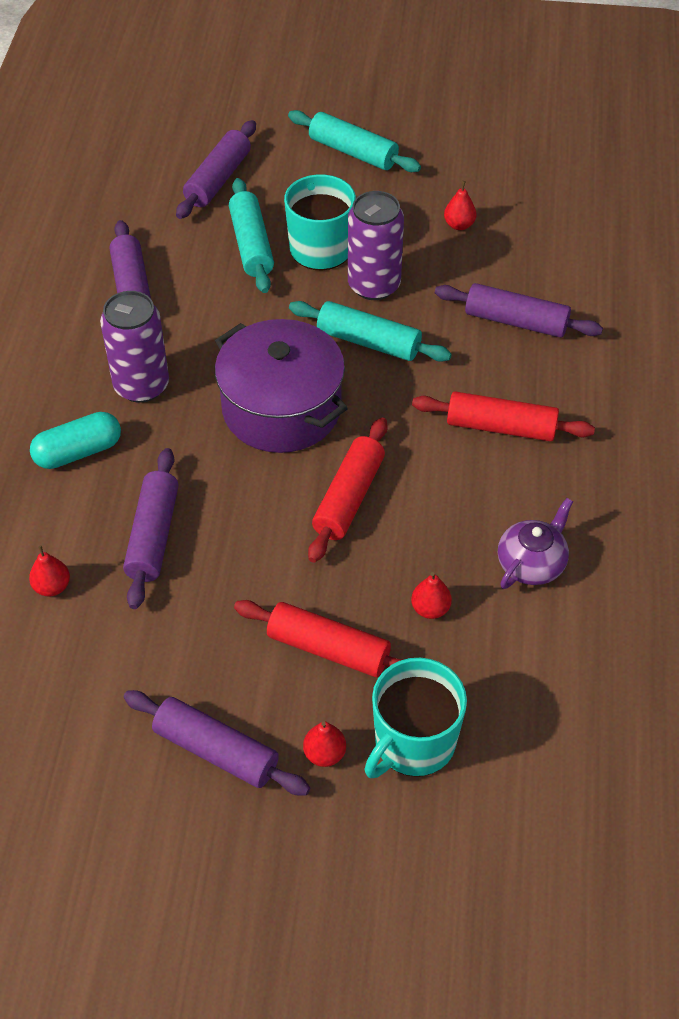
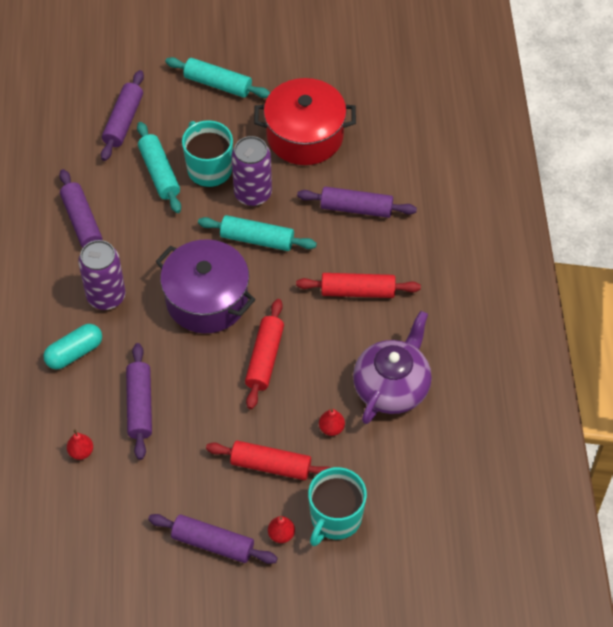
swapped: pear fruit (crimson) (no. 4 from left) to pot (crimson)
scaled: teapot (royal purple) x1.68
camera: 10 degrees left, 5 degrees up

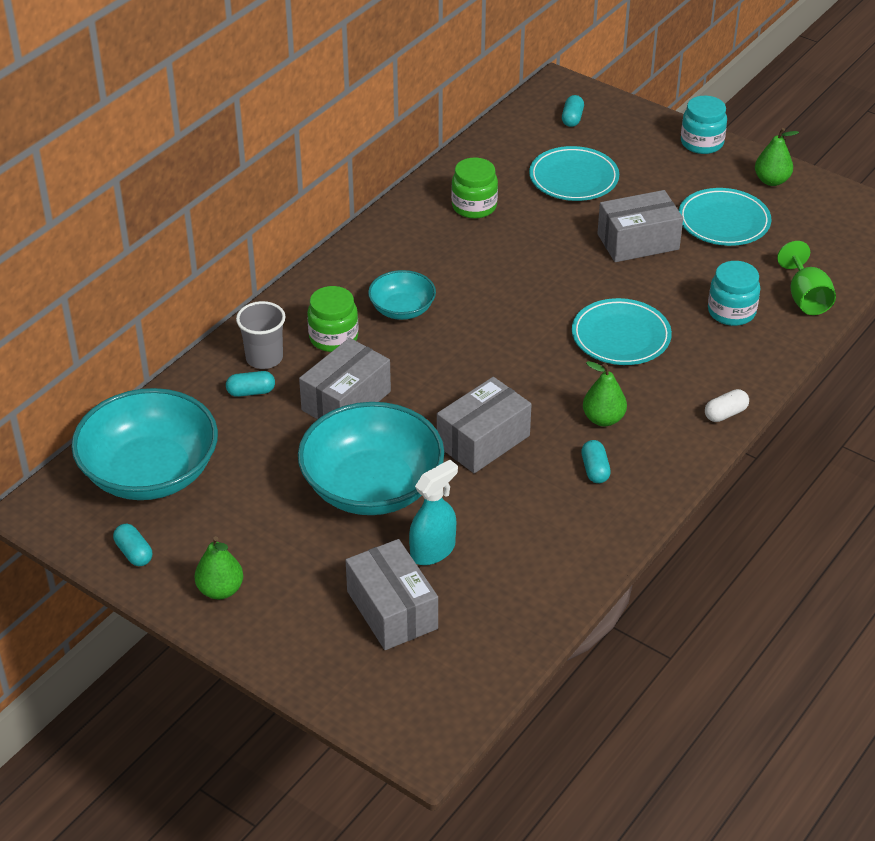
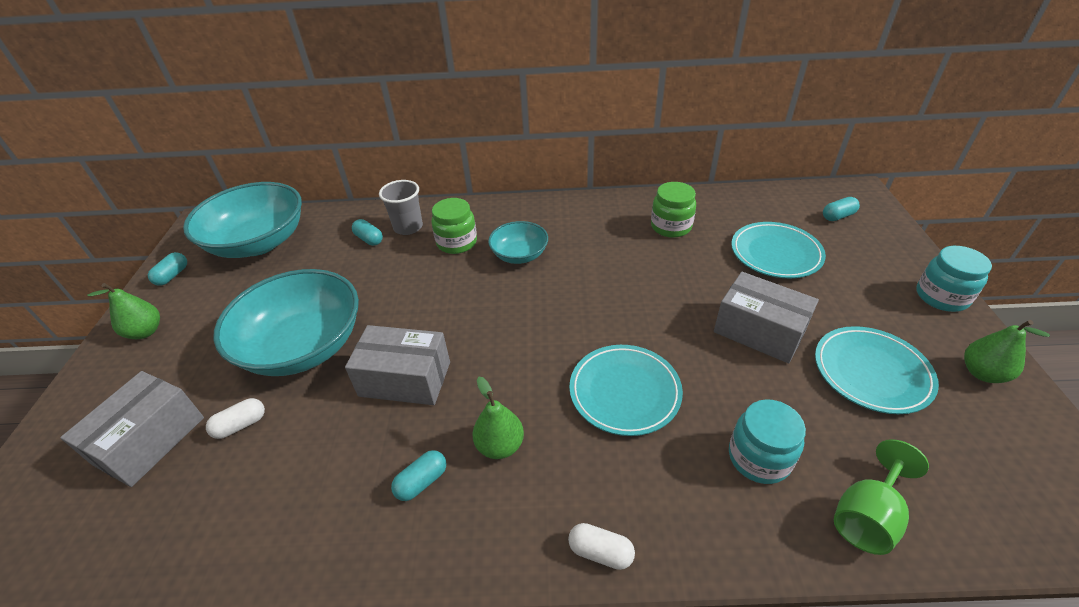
gone: box (grey) (no. 1 from left)
swapped: spray cleaner (teal) to pill shape (snow-white) (no. 1 from left)
camera: 55 degrees right, 0 degrees up

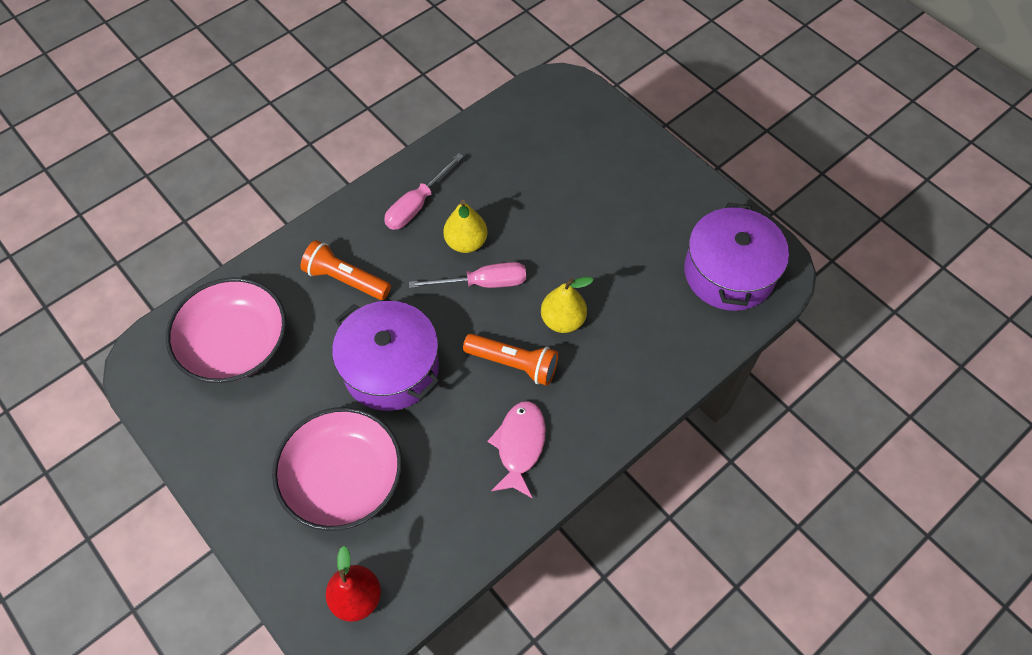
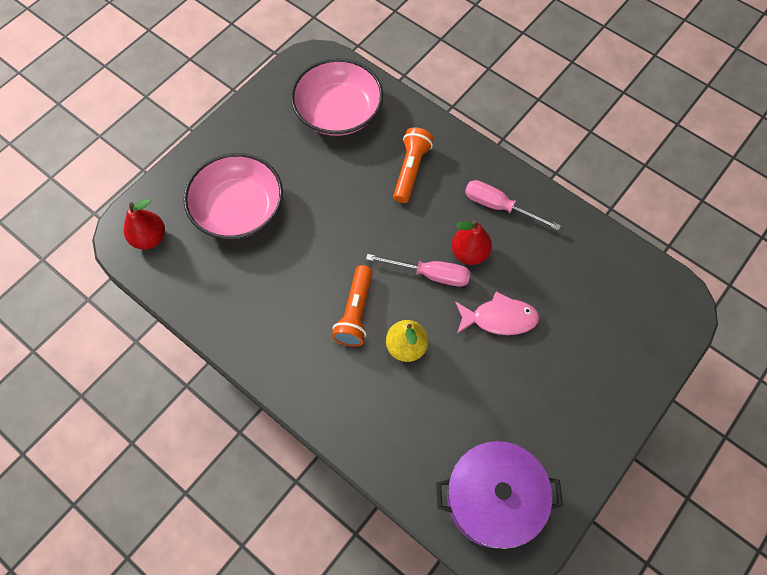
gone: pot (royal purple) (no. 1 from left)
shifted: fish figure (pink)
repainted: pear fruit (golden) (no. 1 from left) to pear fruit (crimson) (no. 2 from left)
rotated: hand screwdriver (pink) (no. 2 from left in the first image) 60 degrees counterclockwise
camera: 80 degrees right, 5 degrees up

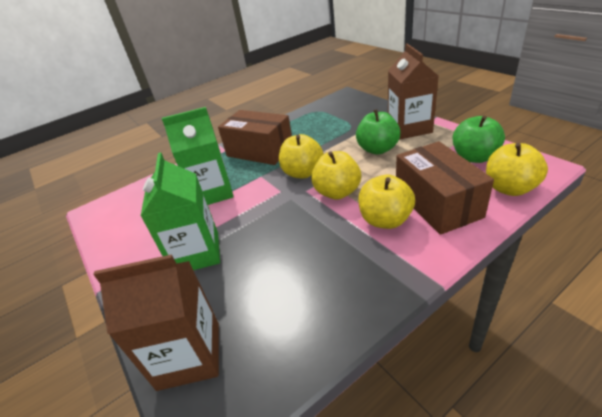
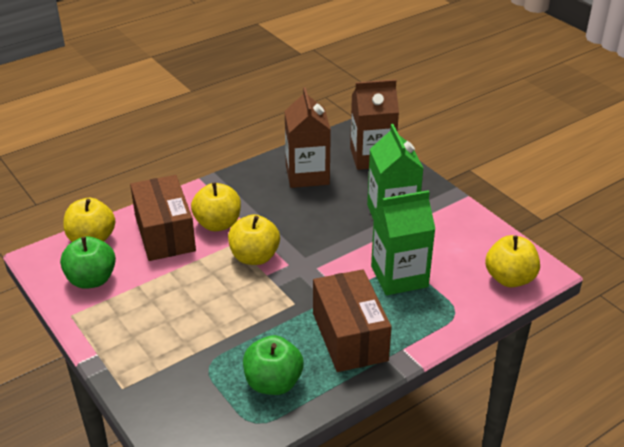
shifted: apple fruit (green) (no. 1 from left in the first image) to apple fruit (green) (no. 2 from left); carton (brown) (no. 2 from left in the first image) to carton (brown) (no. 1 from left); apple fruit (golden) (no. 1 from left in the first image) to apple fruit (golden) (no. 4 from left)
rotated: box (brown) (no. 1 from left in the first image) 45 degrees clockwise
camera: 175 degrees right, 0 degrees up

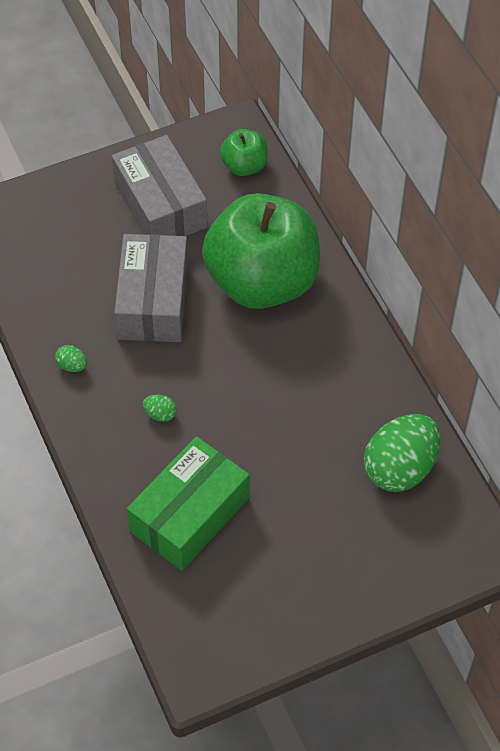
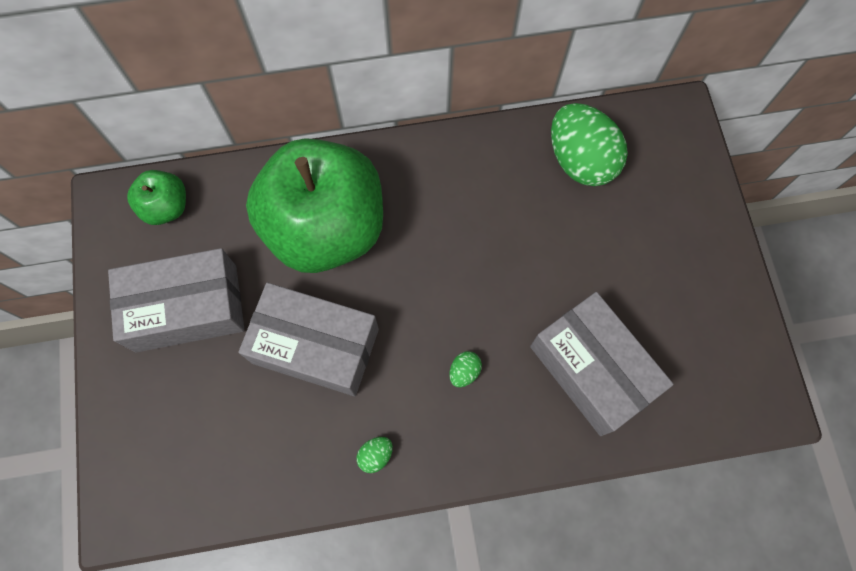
repainted: box (green) to box (grey) (no. 3 from left)
camera: 75 degrees left, 15 degrees up

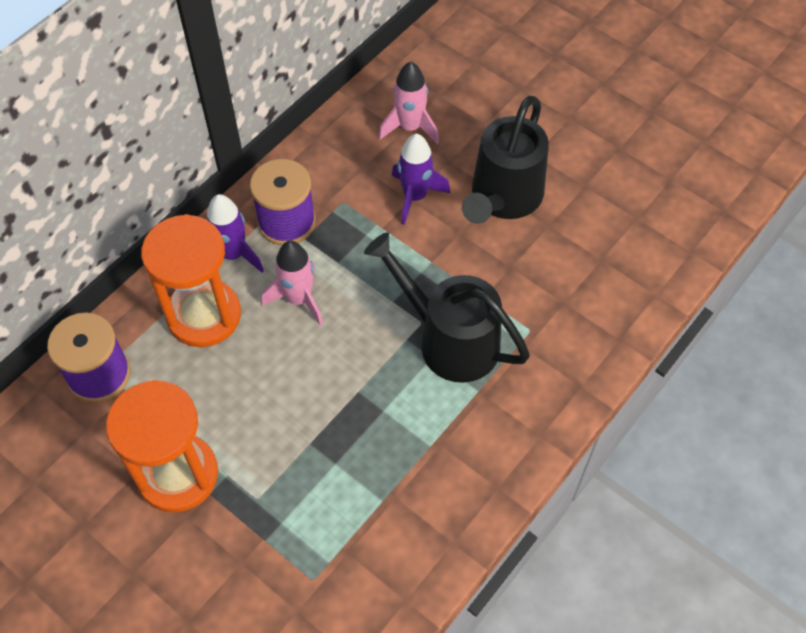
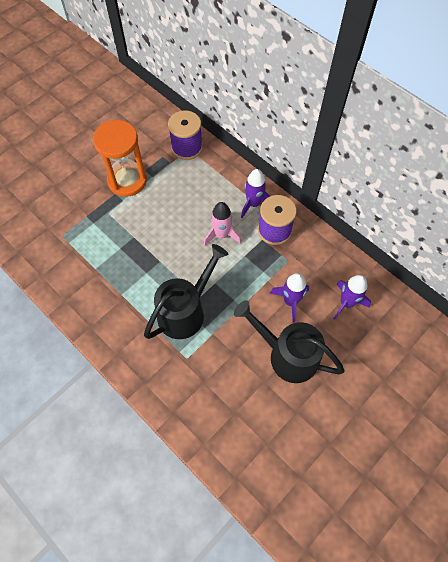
gone: sandglass (bright orange) (no. 2 from left)
repainted: rocket (pink) (no. 2 from left) to rocket (royal purple) (no. 3 from left)
camera: 95 degrees right, 5 degrees up

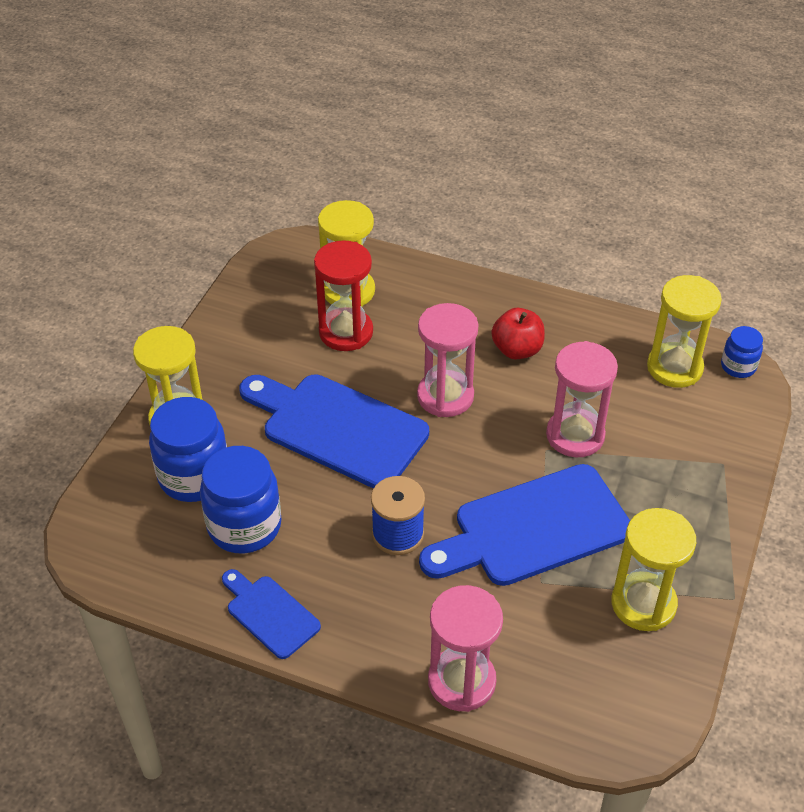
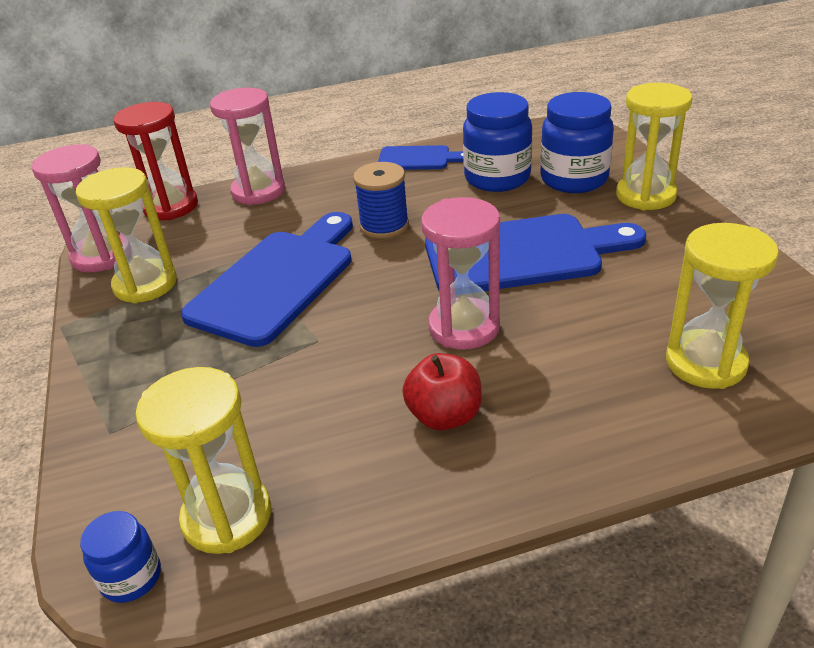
shifted: sandglass (pink) (no. 3 from left in the first image) to sandglass (pink) (no. 1 from left); sandglass (crimson)
camera: 145 degrees right, 10 degrees down

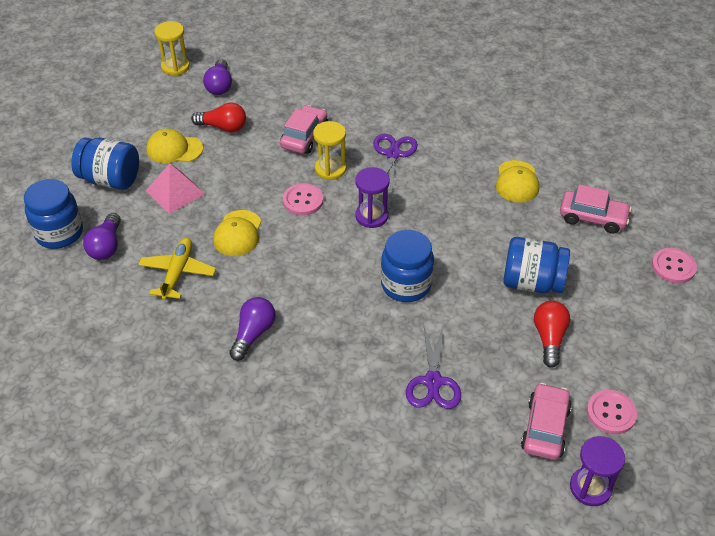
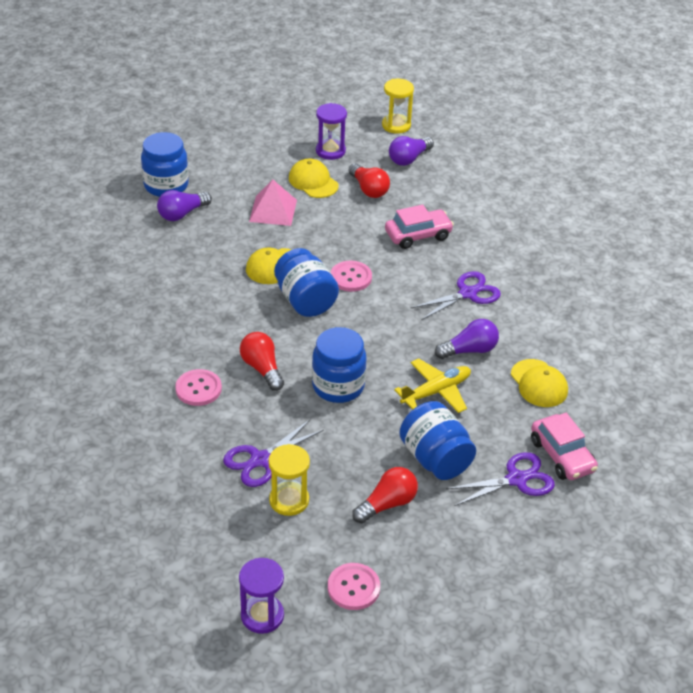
gone: toy car (pink) (no. 2 from left)
new: bulb (crimson) (no. 1 from left); scissors (royal purple) (no. 3 from left)
shifted: button (pink) (no. 3 from left in the first image) to button (pink) (no. 1 from left); sandglass (golden) (no. 2 from left in the first image) to sandglass (golden) (no. 1 from left); jam jar (blue) (no. 2 from left); sandglass (royal purple) (no. 1 from left in the first image) to sandglass (royal purple) (no. 2 from left); plane (golden); bulb (royal purple) (no. 3 from left)
rotated: peaked cap (golden) (no. 3 from left) 75 degrees counterclockwise
camera: 45 degrees right, 5 degrees down

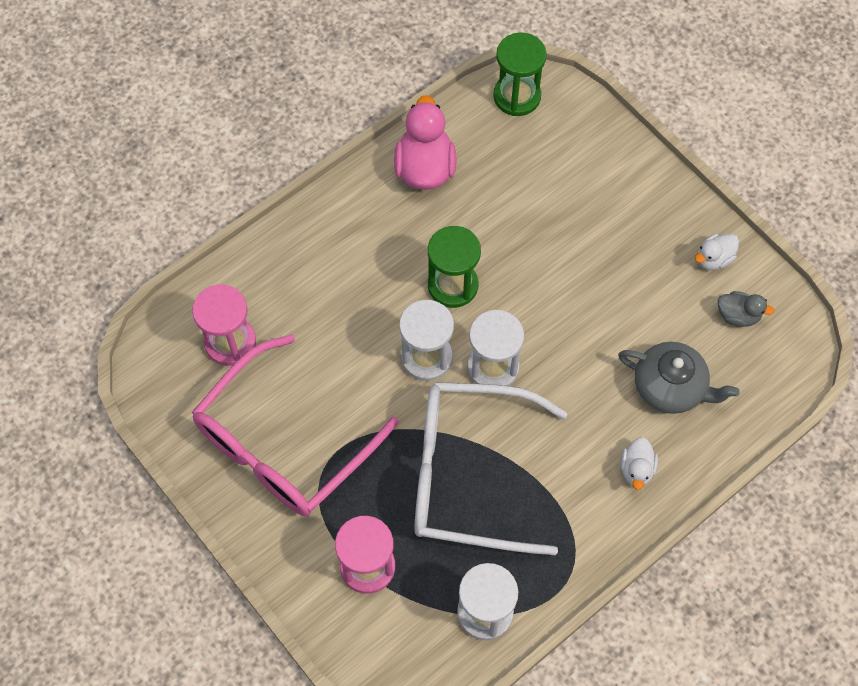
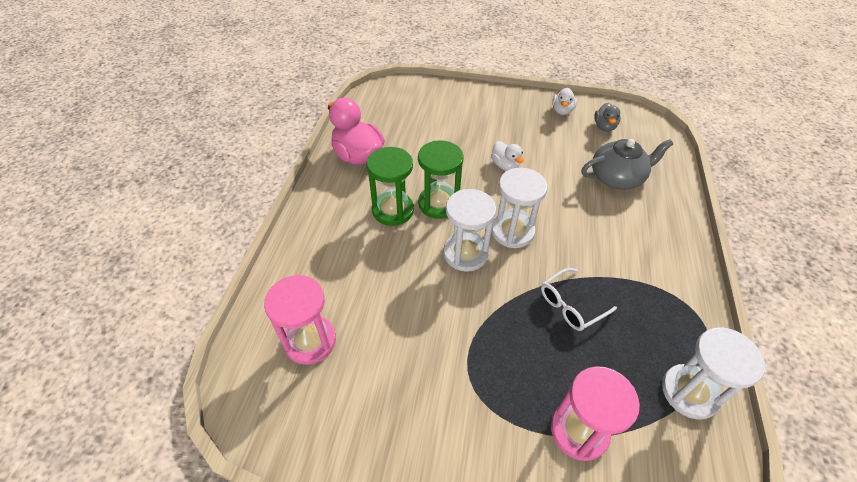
gone: spectacles (pink)
shifted: sandglass (green) (no. 2 from left in the first image) to sandglass (green) (no. 1 from left); toy duck (snow-white) (no. 1 from left)
rotated: toy duck (grey) 120 degrees clockwise
scaled: spectacles (snow-white) x0.42
camera: 40 degrees left, 15 degrees down

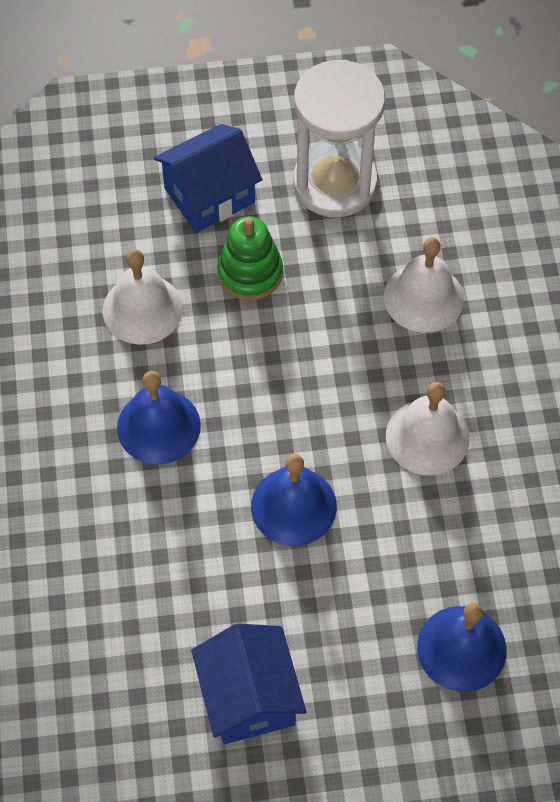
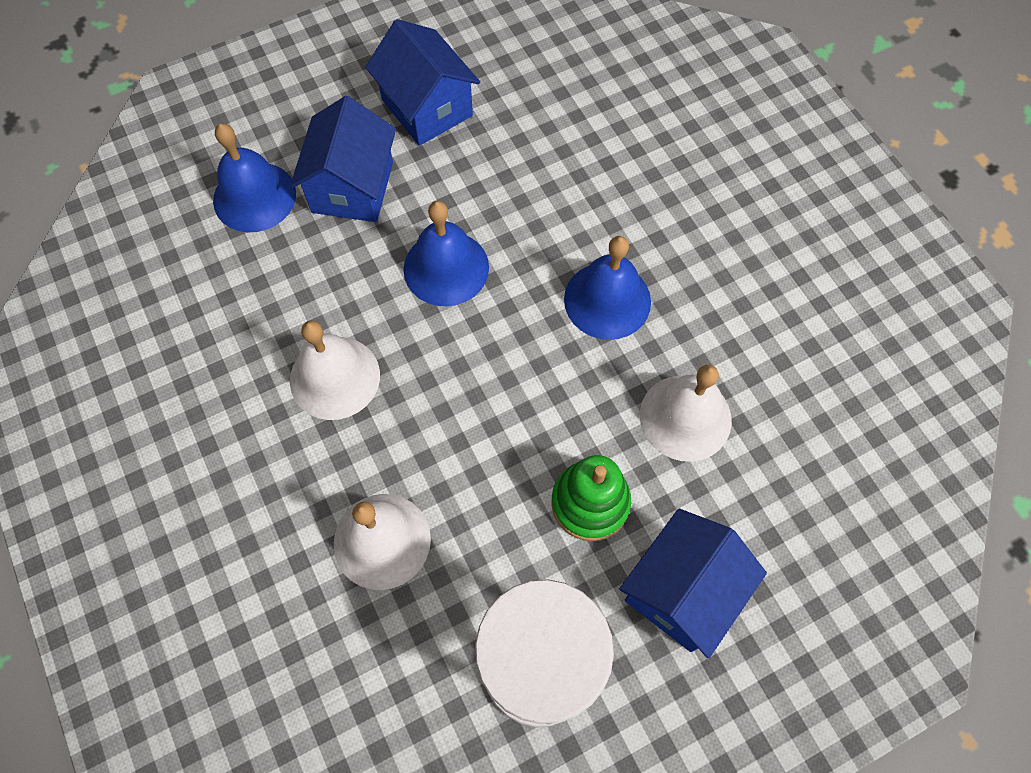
new: house (blue) (no. 1 from left)
camera: 160 degrees right, 5 degrees up

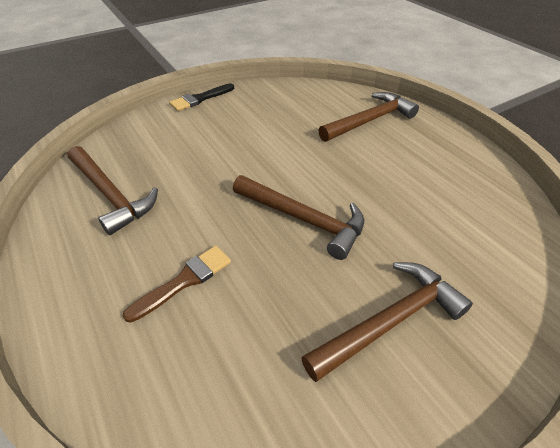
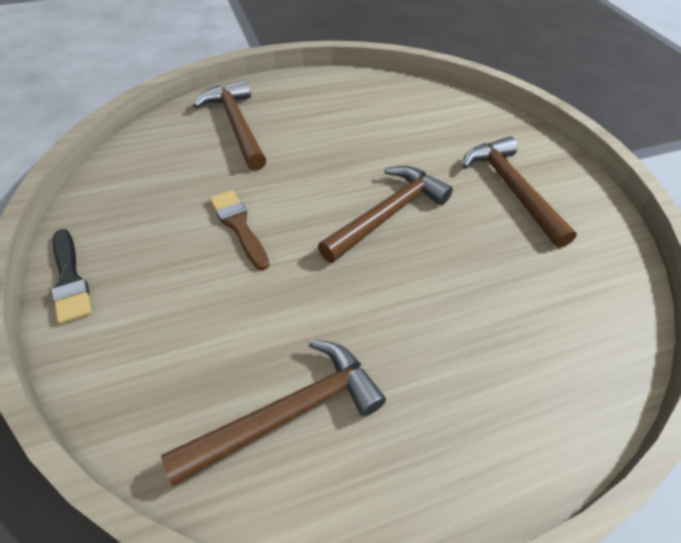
shifted: brush (brown)
camera: 80 degrees left, 5 degrees up

